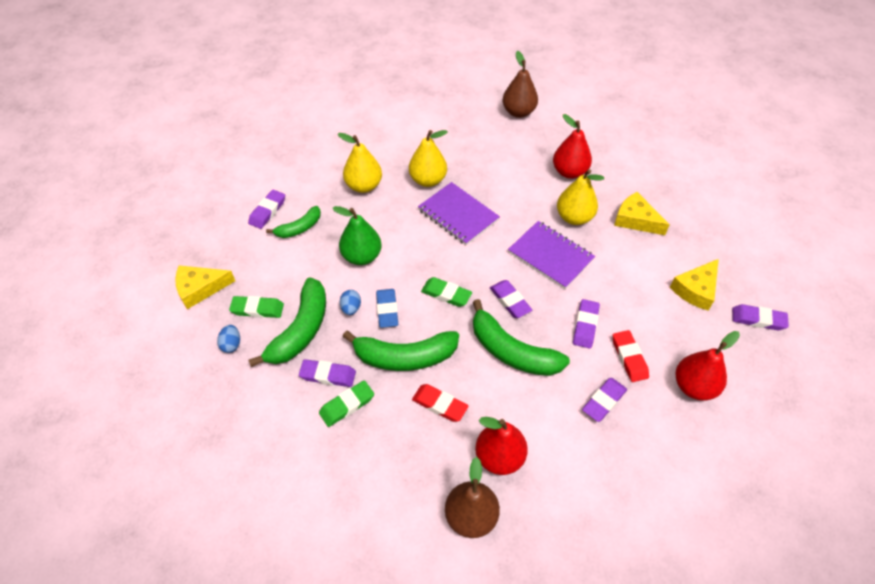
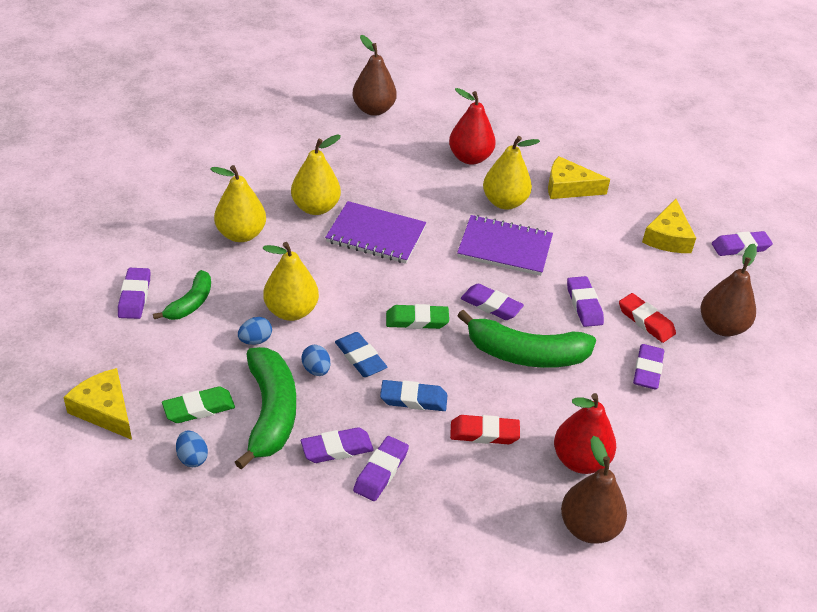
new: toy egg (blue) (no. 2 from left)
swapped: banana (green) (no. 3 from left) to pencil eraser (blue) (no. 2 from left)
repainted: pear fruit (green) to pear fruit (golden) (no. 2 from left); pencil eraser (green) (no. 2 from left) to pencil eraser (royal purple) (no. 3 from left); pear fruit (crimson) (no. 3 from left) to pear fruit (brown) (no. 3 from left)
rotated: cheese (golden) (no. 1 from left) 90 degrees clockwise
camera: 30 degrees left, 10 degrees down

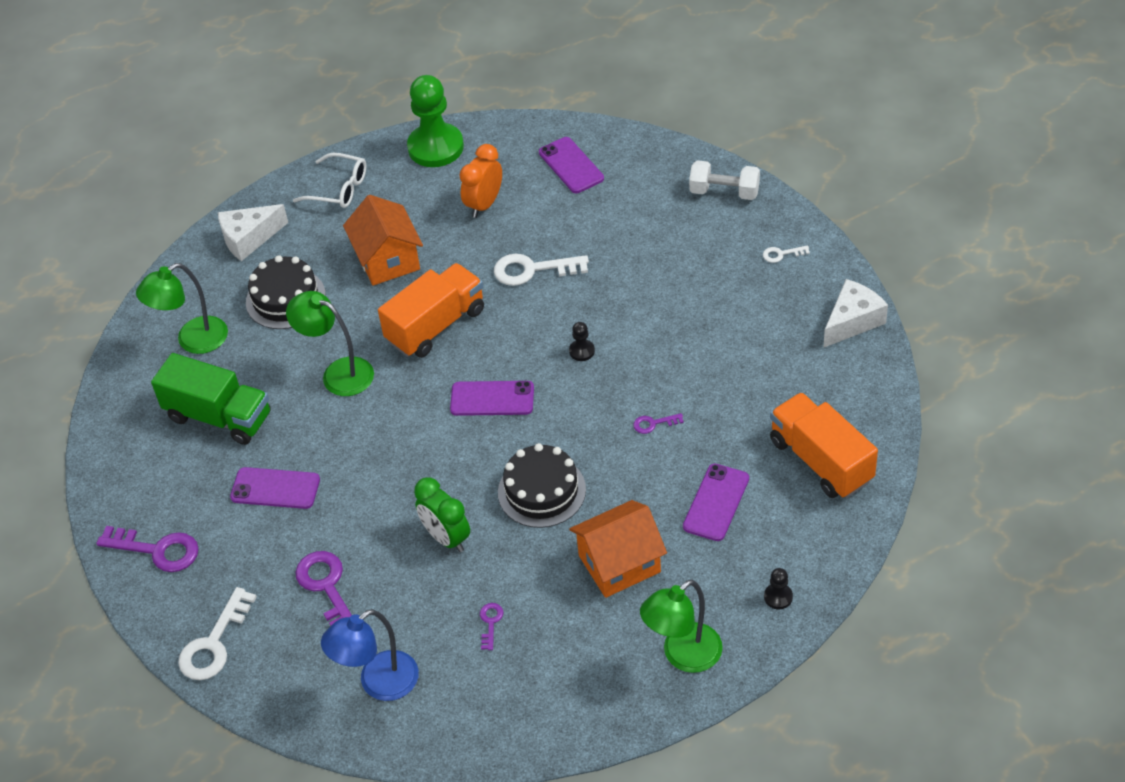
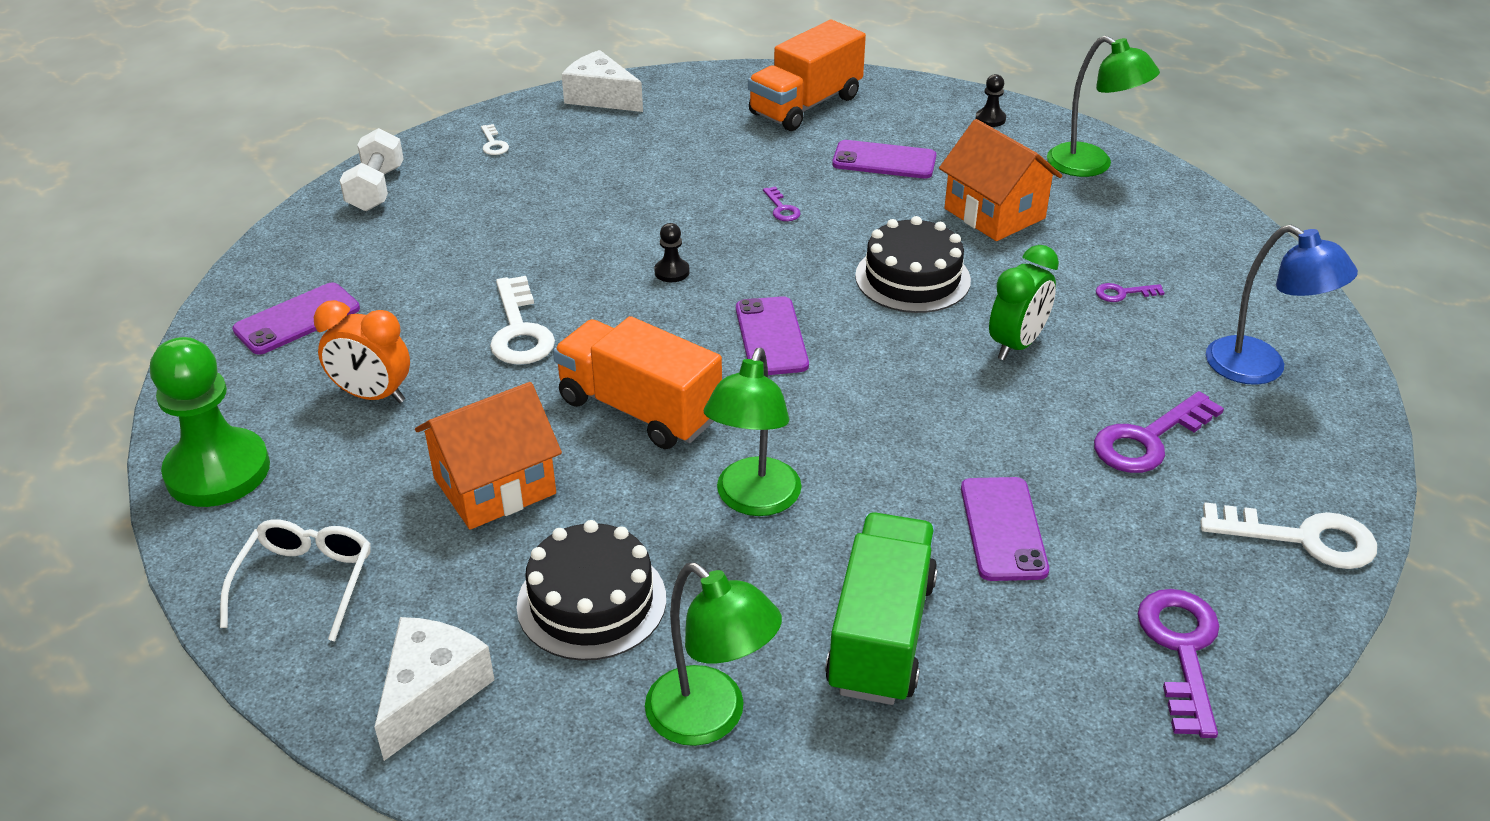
rotated: cheese (snow-white) (no. 1 from left) 120 degrees counterclockwise
camera: 105 degrees left, 10 degrees down

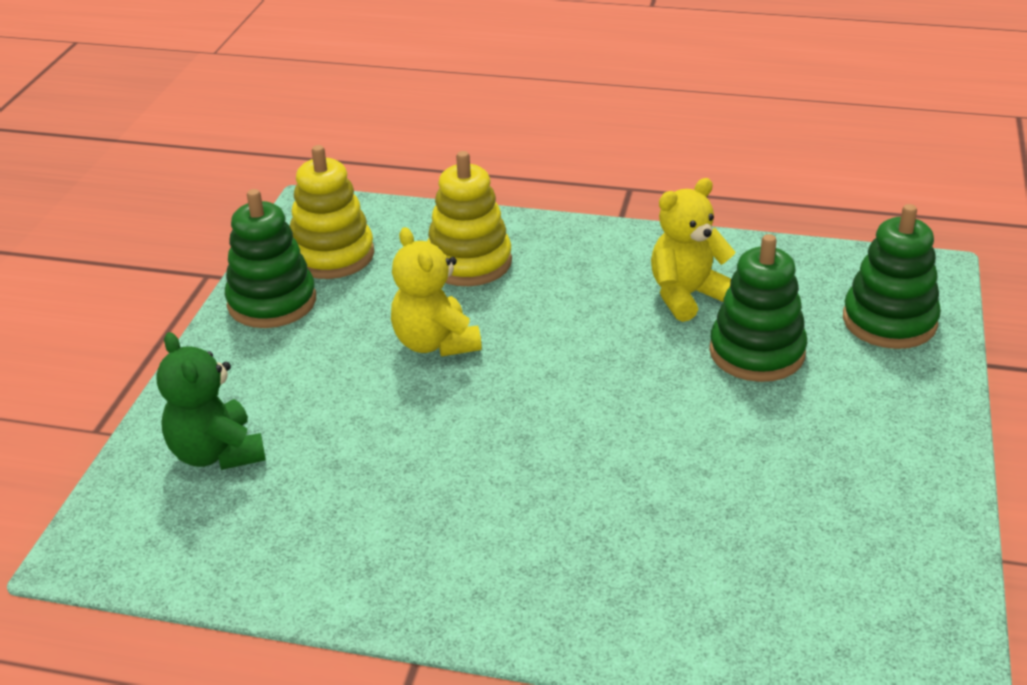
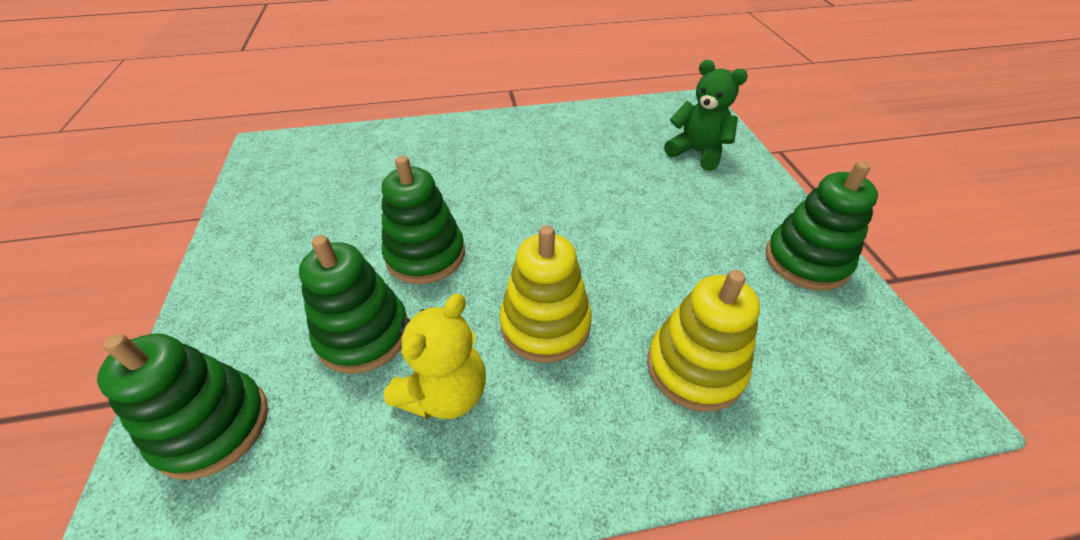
gone: teddy (golden) (no. 1 from left)
new: stacking rings (green) (no. 3 from left)
shifted: stacking rings (golden) (no. 1 from left)
camera: 155 degrees right, 10 degrees up

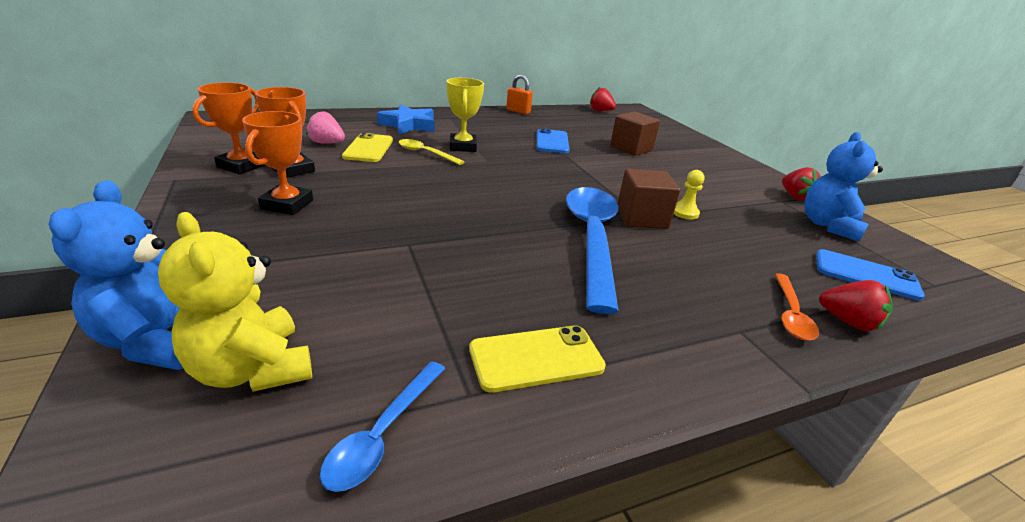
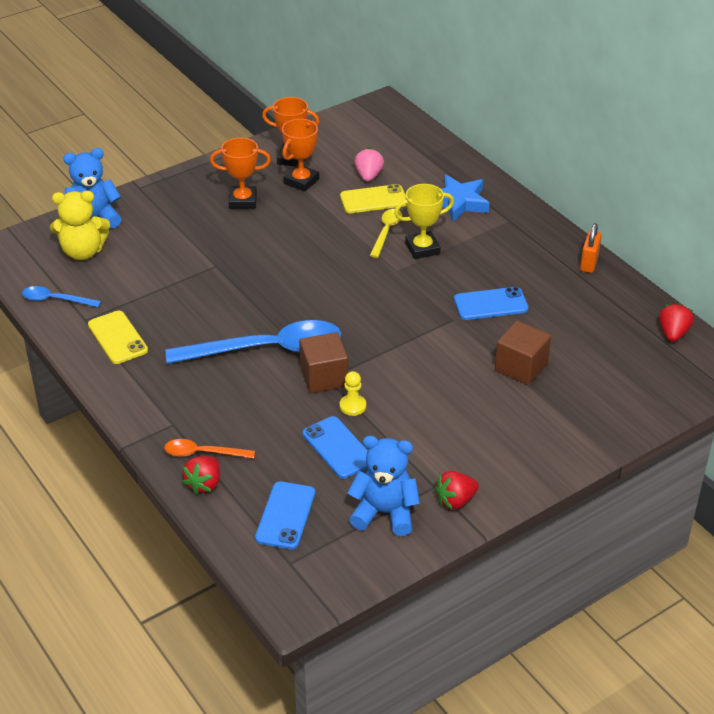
new: phone (blue) (no. 2 from left)
rotated: teddy (golden) 135 degrees counterclockwise
camera: 80 degrees right, 10 degrees up

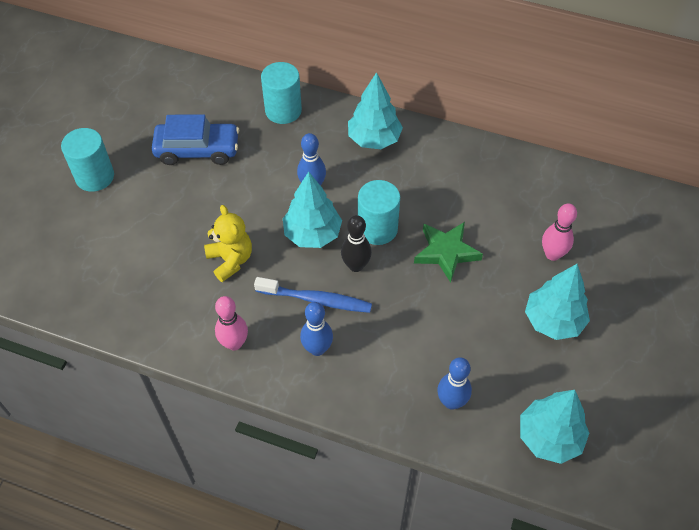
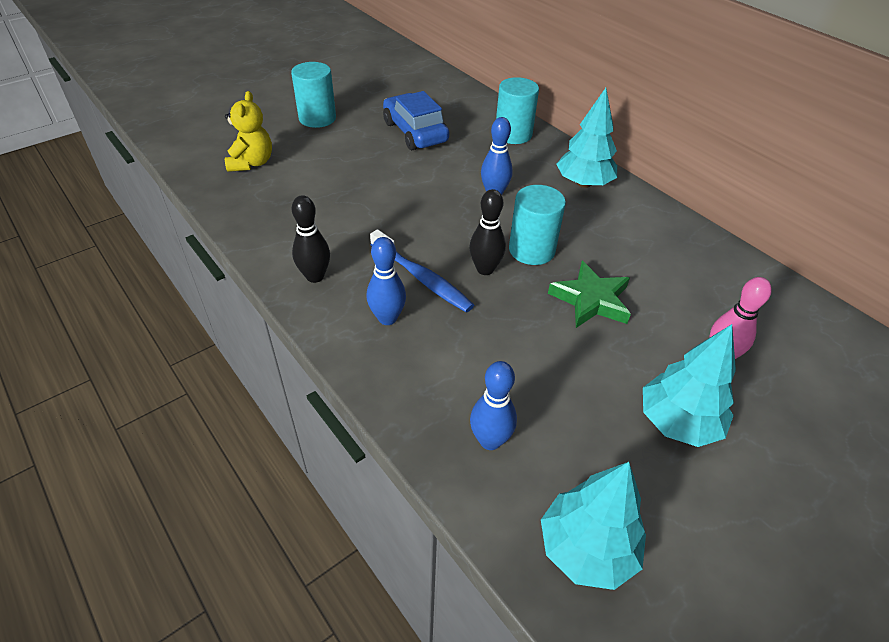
gone: toy tree (teal) (no. 1 from left)
shifted: teddy (golden)
repainted: bowling pin (pink) (no. 1 from left) to bowling pin (jet-black) (no. 1 from left)
rotated: toy car (blue) 150 degrees counterclockwise
camera: 30 degrees right, 10 degrees down

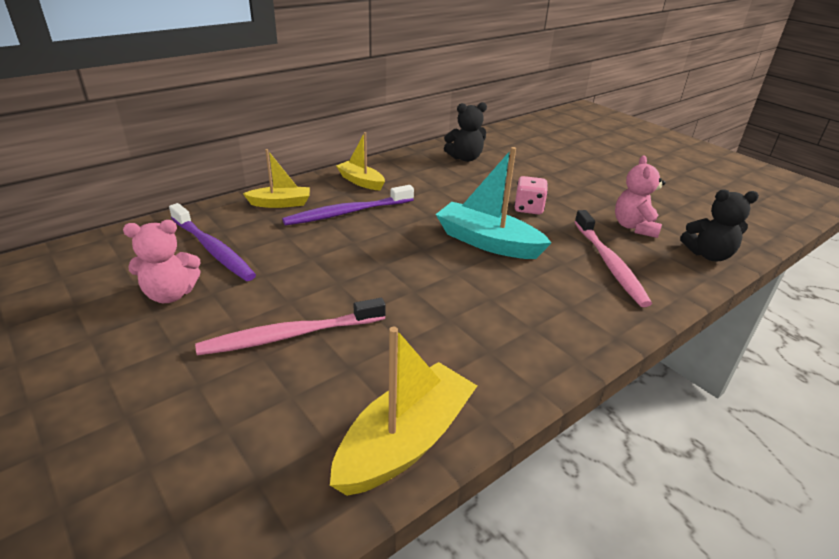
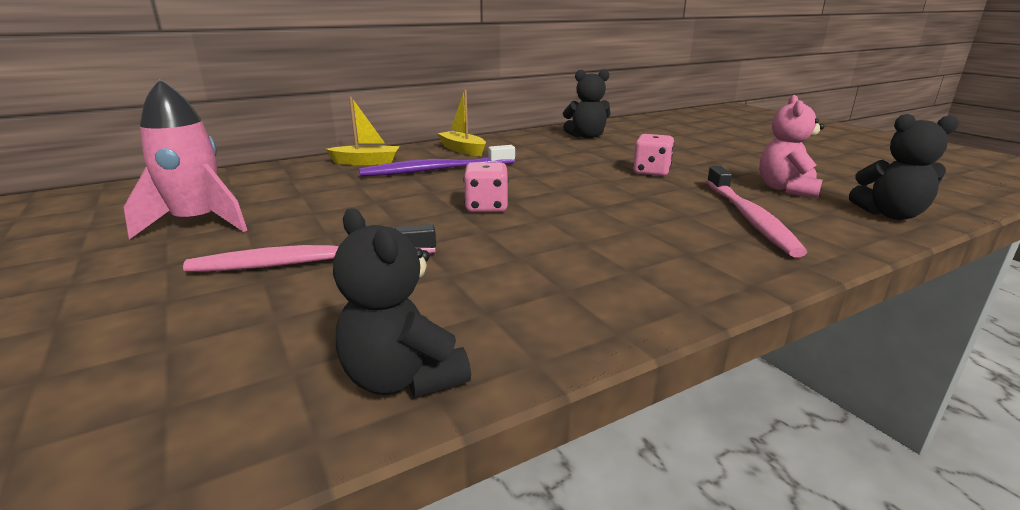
gone: toothbrush (royal purple) (no. 1 from left); sailboat (teal)
new: game die (pink) (no. 1 from left)
swapped: teddy (pink) (no. 1 from left) to rocket (pink); sailboat (golden) (no. 3 from left) to teddy (jet-black) (no. 1 from left)
camera: 10 degrees right, 10 degrees down

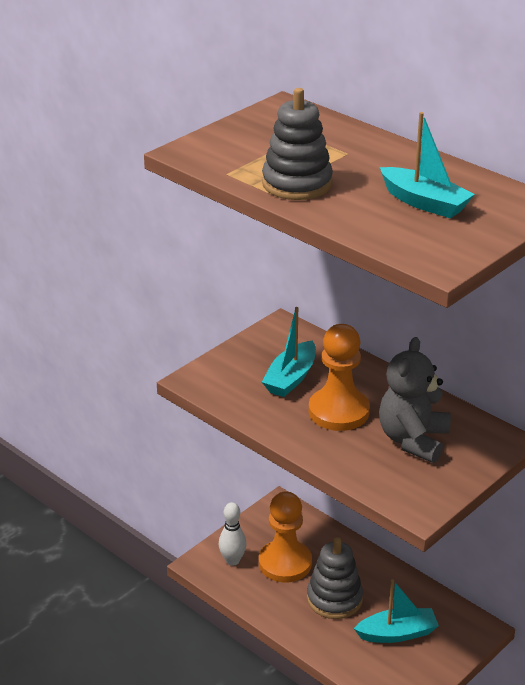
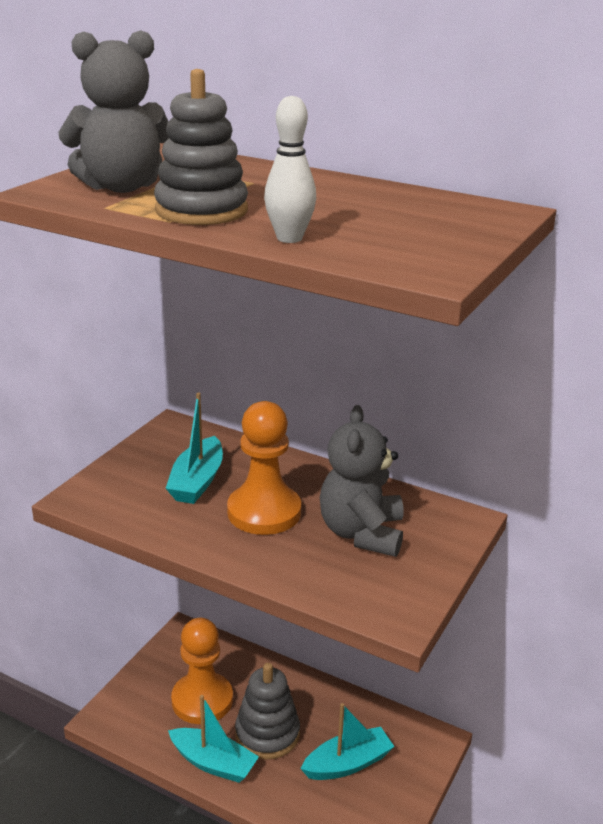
new: teddy (grey) (no. 1 from left)
shifted: sailboat (teal) (no. 3 from left in the first image) to sailboat (teal) (no. 2 from left); bowling pin (snow-white)
camera: 15 degrees left, 5 degrees down

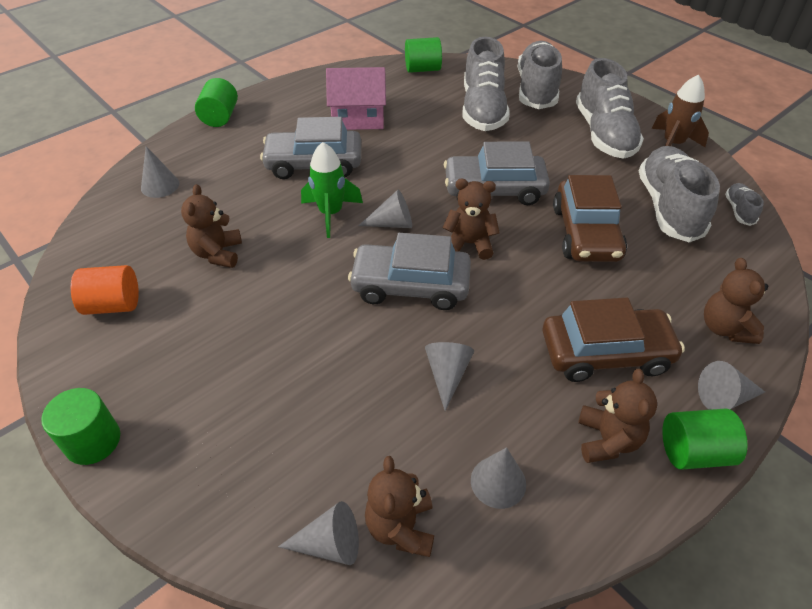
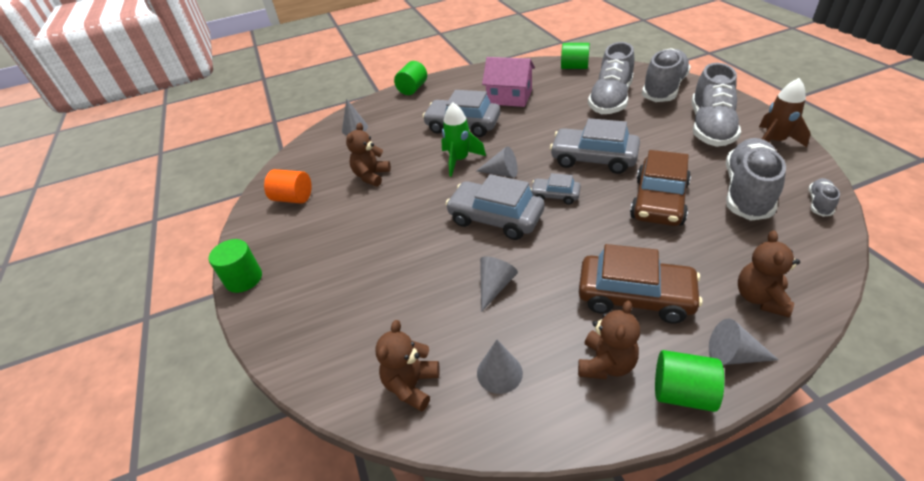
gone: solid cone (grey) (no. 2 from left)
swapped: teddy (brown) (no. 3 from left) to toy car (grey) (no. 3 from left)
camera: 25 degrees right, 5 degrees down

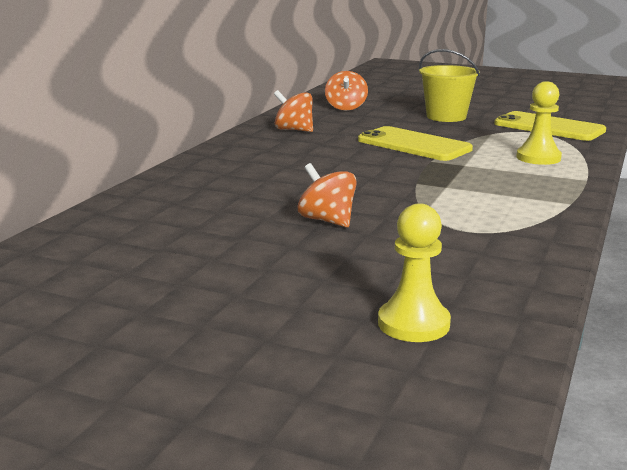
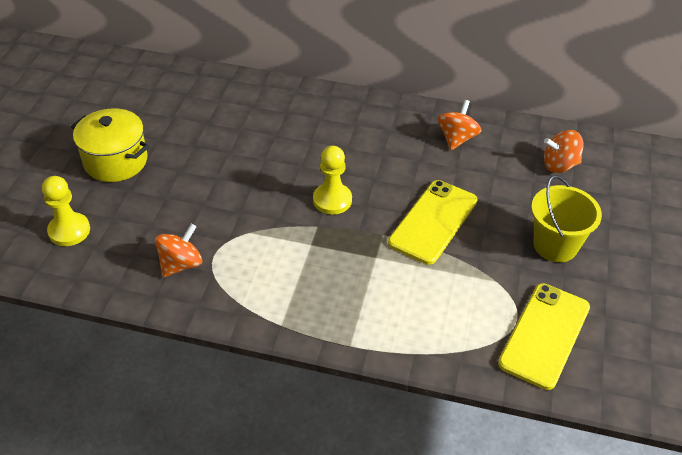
new: pot (golden)
shifted: toy top (bright orange) (no. 2 from left in the first image) to toy top (bright orange) (no. 1 from left); pawn (golden) (no. 2 from left)
camera: 80 degrees right, 25 degrees up

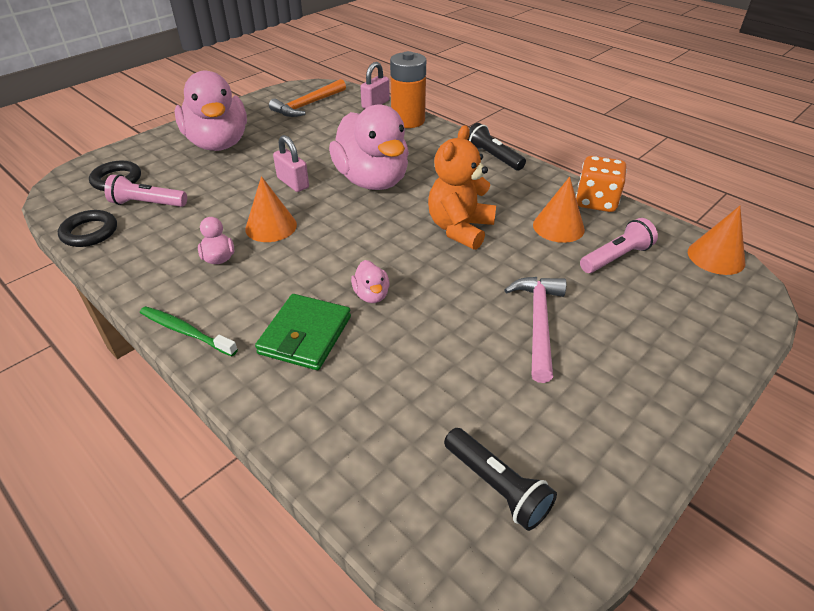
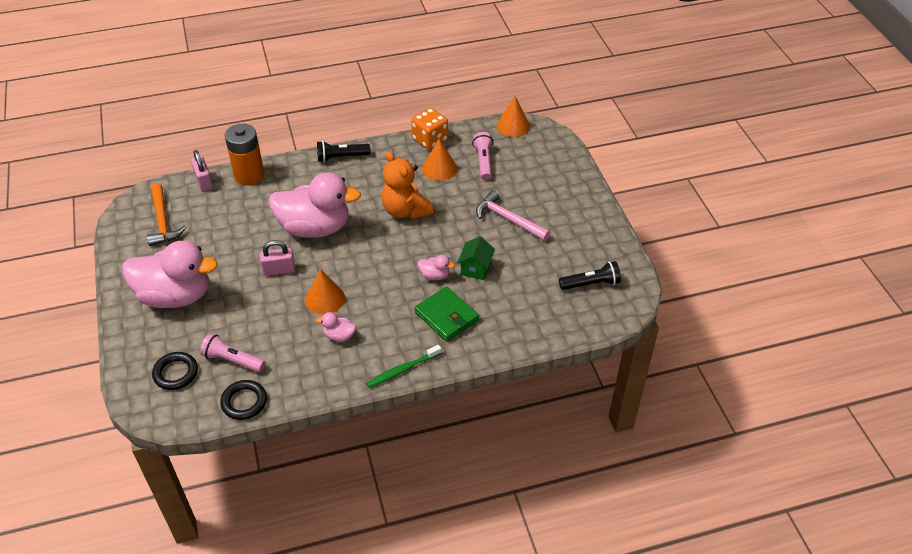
new: house (green)
rotated: torch (pink) (no. 1 from left) 75 degrees clockwise
camera: 60 degrees left, 5 degrees up

